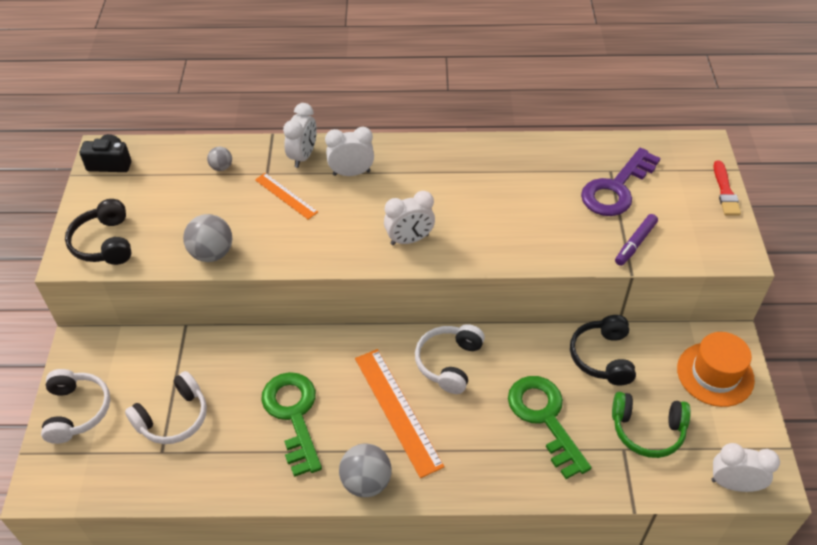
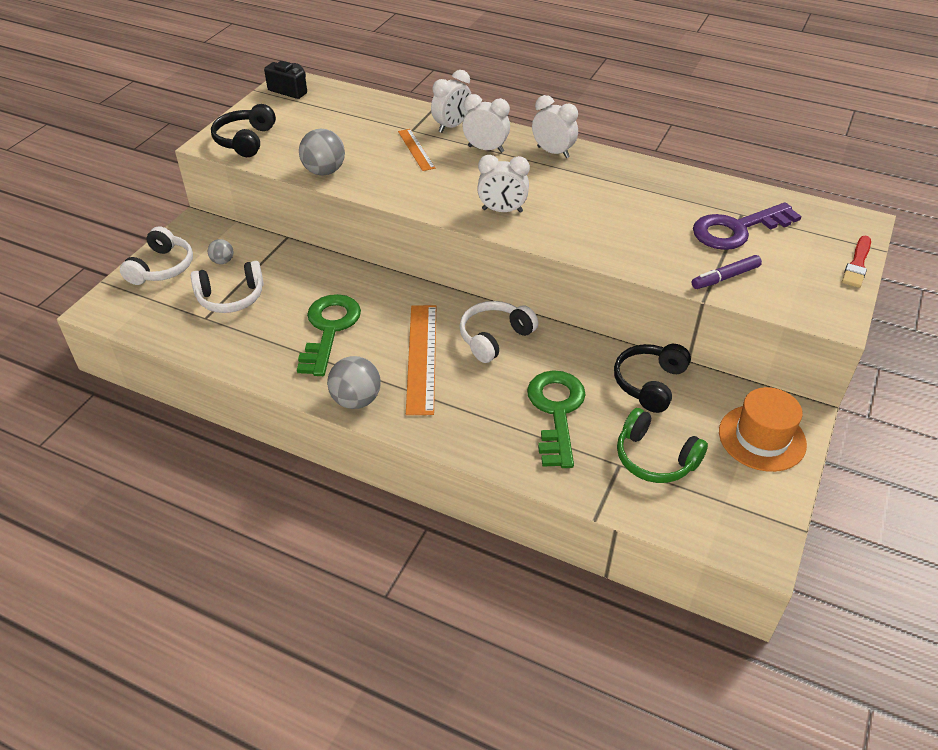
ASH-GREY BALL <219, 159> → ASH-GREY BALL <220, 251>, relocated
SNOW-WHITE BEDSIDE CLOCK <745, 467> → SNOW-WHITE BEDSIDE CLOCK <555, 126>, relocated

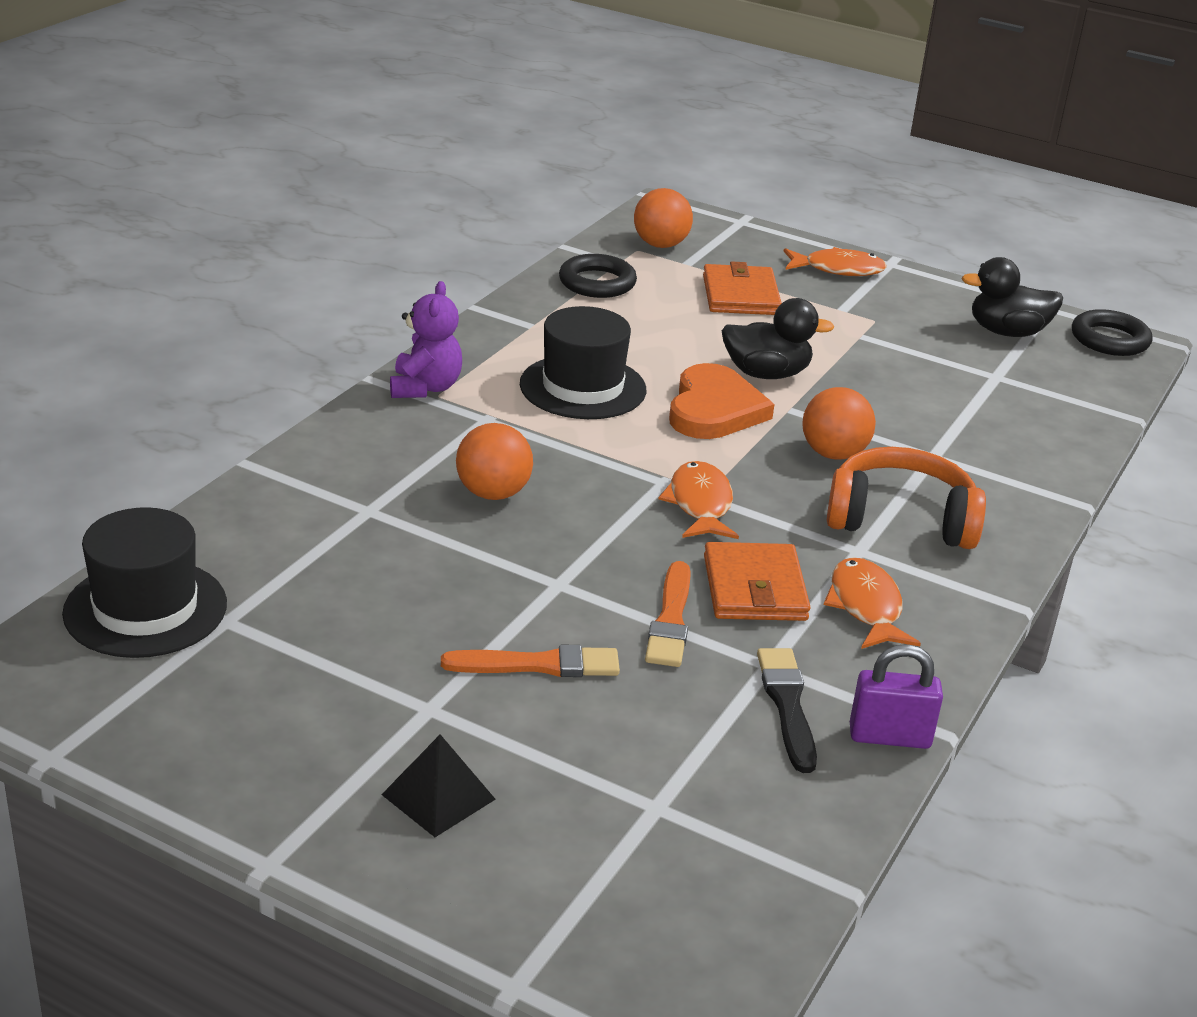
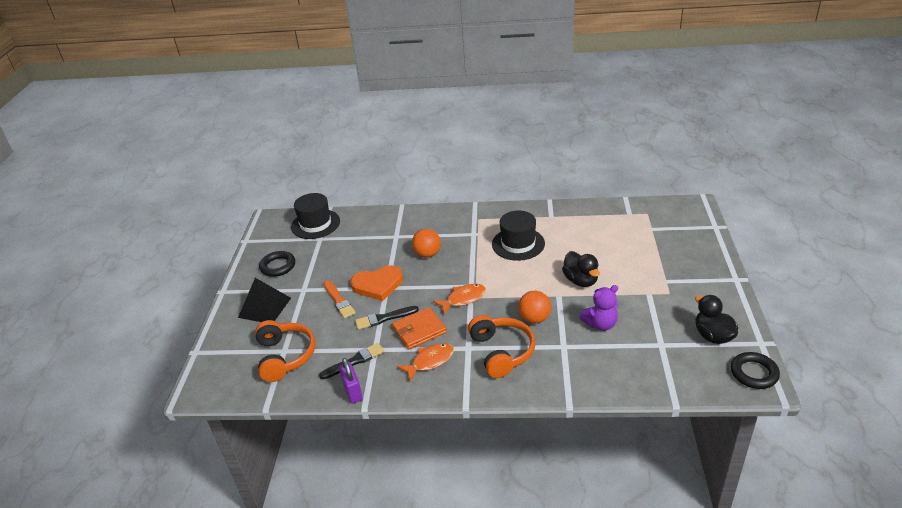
BLACK SOLID PYRAMID <438, 785> → BLACK SOLID PYRAMID <264, 300>, x1.53
VIOLET TEDDY <426, 339> → VIOLET TEDDY <599, 308>, relocated
BLACK RING <598, 276> → BLACK RING <277, 264>, relocated
ORANGE BALL <663, 218> → -
ORANGE BRUSH <668, 614> → BLACK BRUSH <387, 318>
ORANGE HEART <721, 401> → ORANGE HEART <376, 283>, relocated
ORANGE WALLET <742, 288> → -
ORANGE FISH FIGURE <835, 261> → -
- → ORANGE HEADPHONES <285, 351>

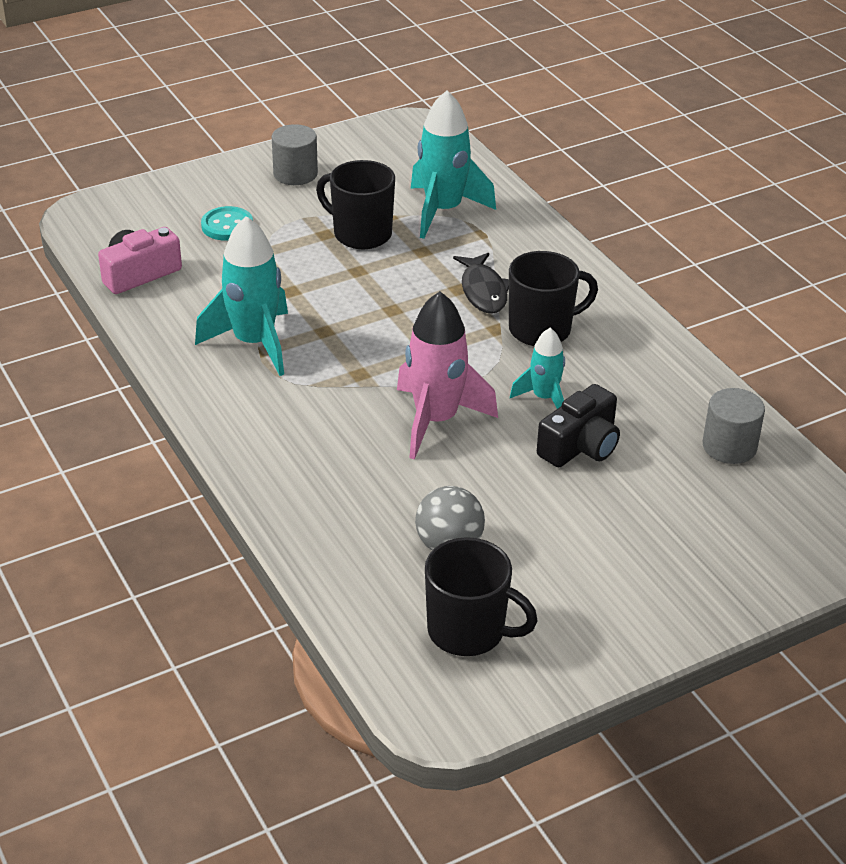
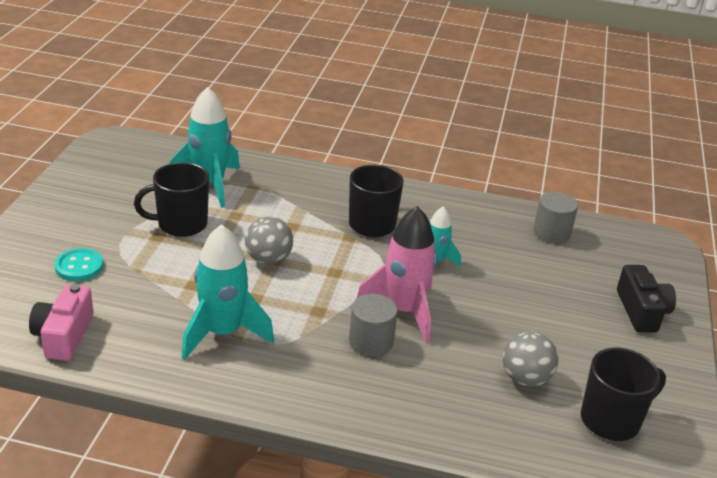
ASH-GREY CYLINDER <295, 154> → ASH-GREY CYLINDER <373, 325>, relocated
BLACK FISH FIGURE <481, 283> → -
BLACK PHOTO CAMERA <578, 425> → BLACK PHOTO CAMERA <646, 298>, relocated
- → ASH-GREY BALL <269, 240>

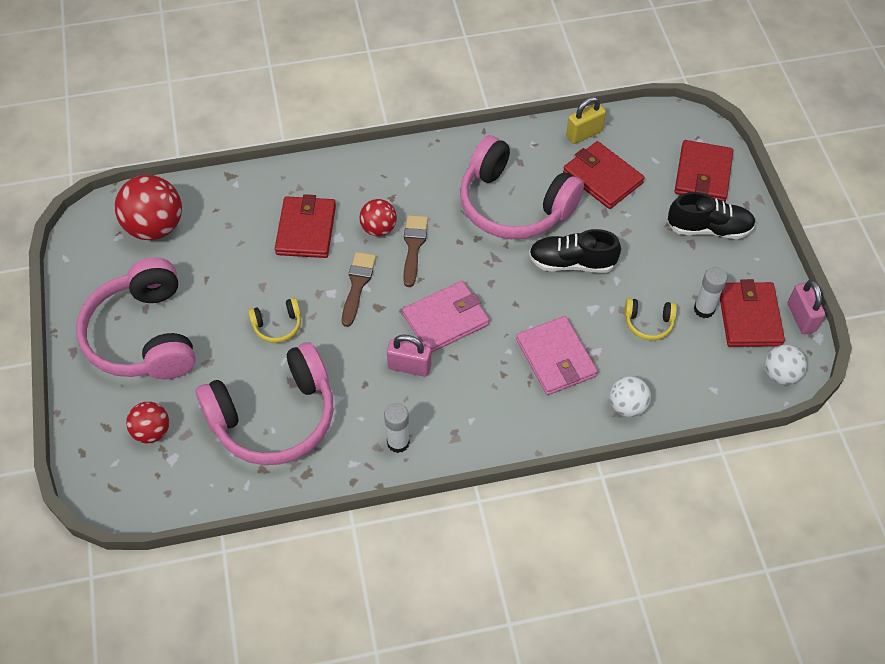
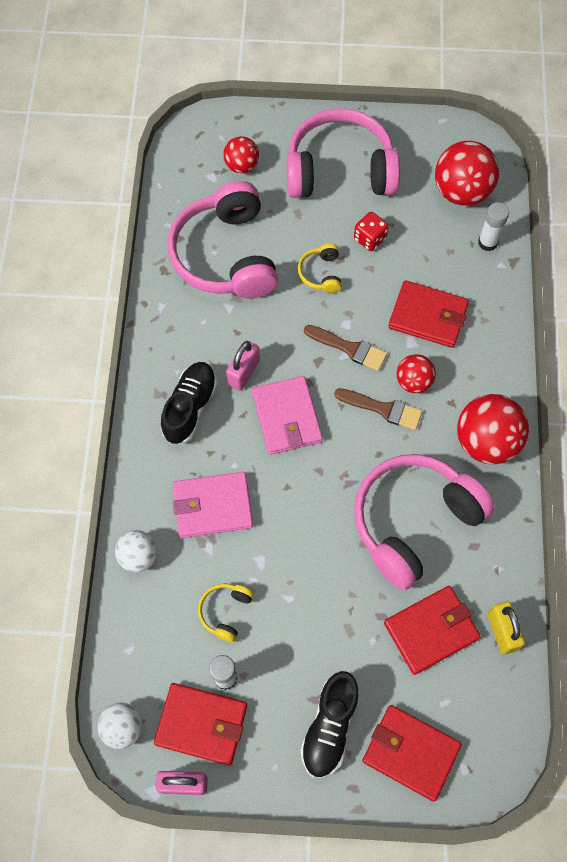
SNOW-WHITE GLUE <397, 428> → SNOW-WHITE GLUE <493, 226>, relocated
BLACK SNEAKER <575, 251> → BLACK SNEAKER <189, 403>, relocated
- → CRIMSON GAME DIE <371, 231>
- → CRIMSON BALL <493, 429>

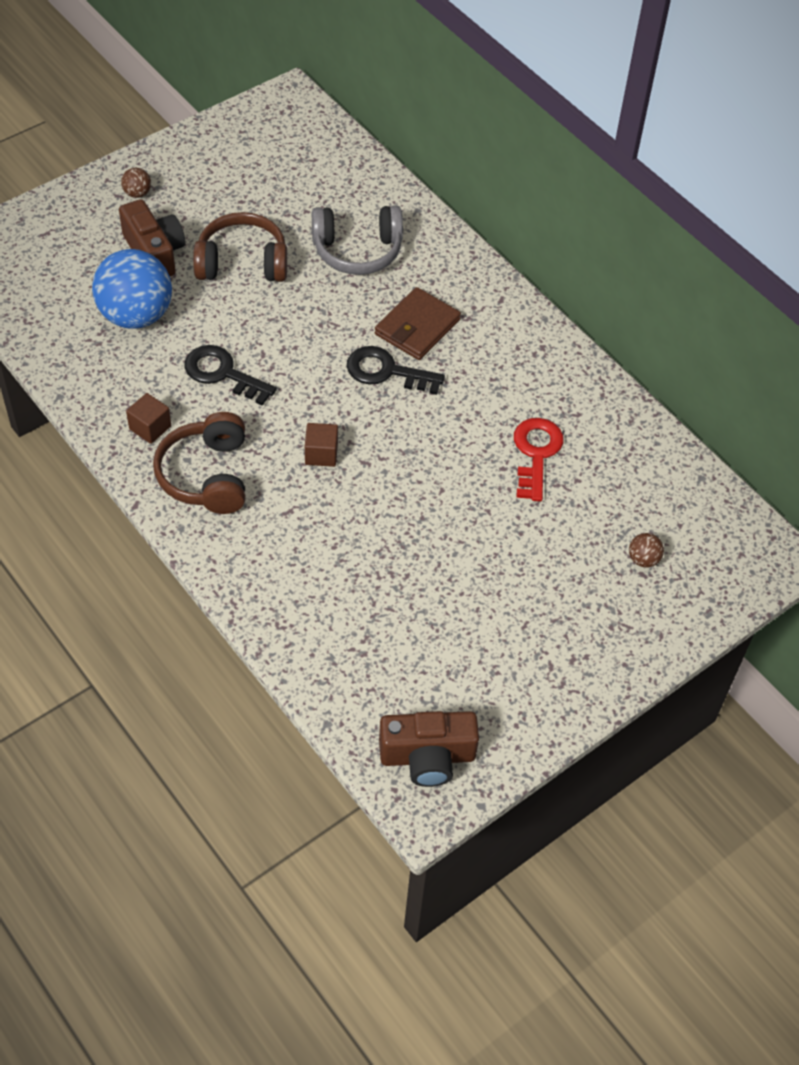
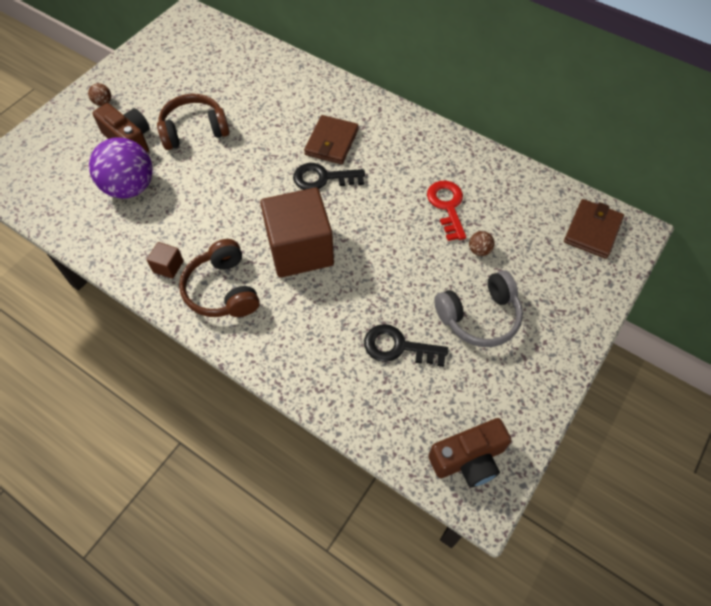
COBALT BALL <132, 289> → VIOLET BALL <121, 168>
BLACK LATCHKEY <230, 375> → BLACK LATCHKEY <406, 345>, relocated
BROWN CUBE <321, 445> → BROWN CUBE <297, 233>, x2.47
ASH-GREY HEADPHONES <357, 240> → ASH-GREY HEADPHONES <478, 308>, relocated
BROWN BALL <646, 550> → BROWN BALL <482, 243>, relocated
- → BROWN WALLET <594, 229>

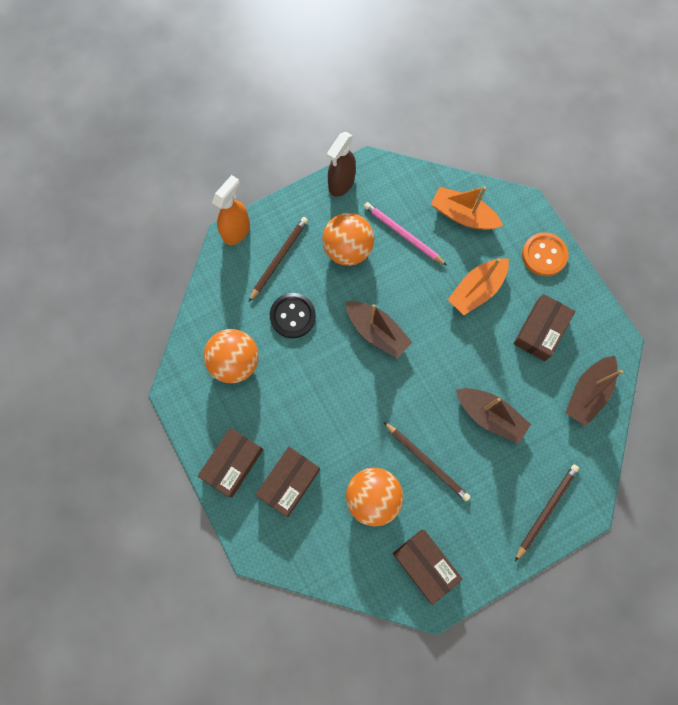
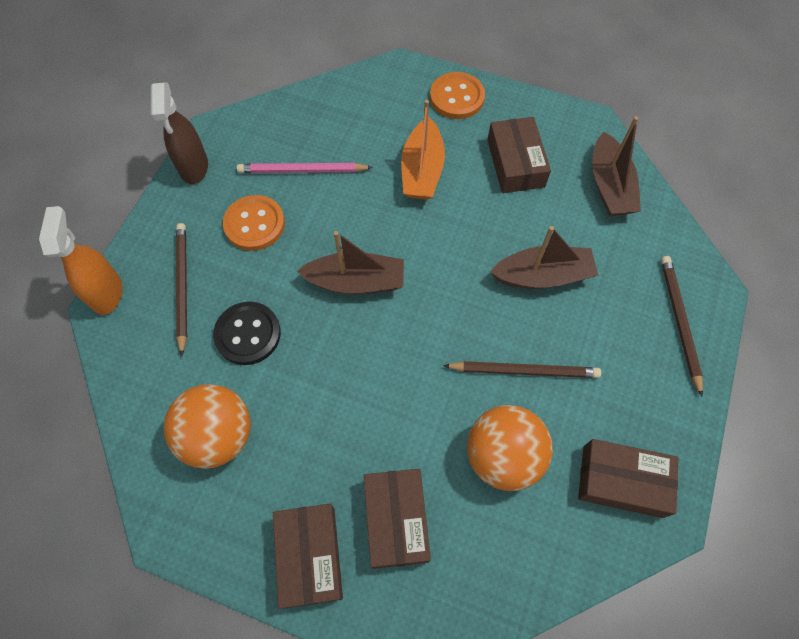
ORANGE BALL <348, 239> → ORANGE SHIRT BUTTON <254, 223>
ORANGE BOAT <467, 208> → -

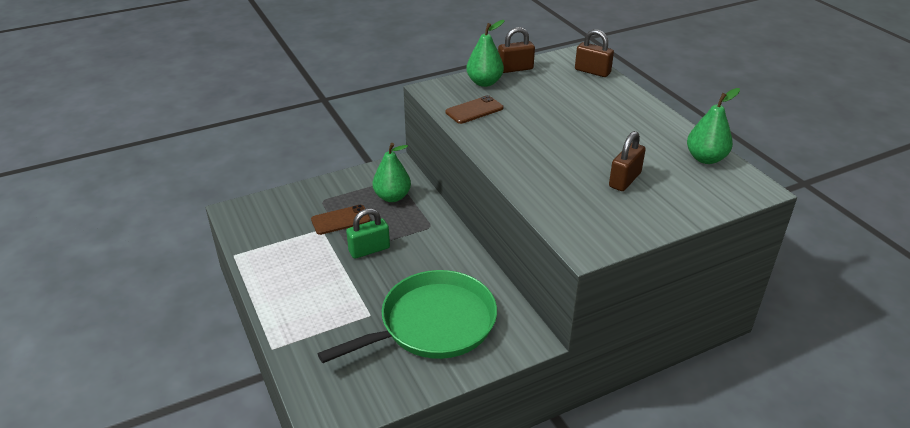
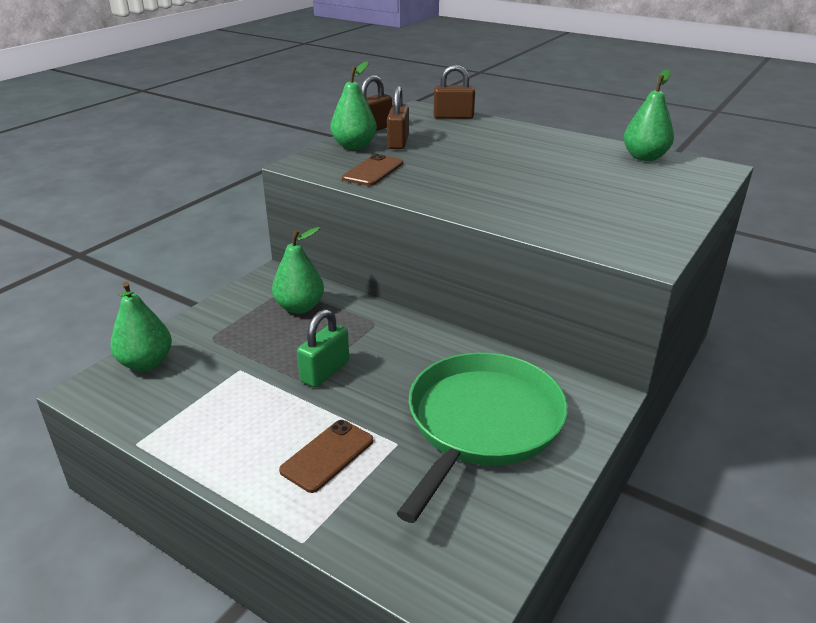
BROWN MOBILE PHONE <341, 220> → BROWN MOBILE PHONE <326, 456>, relocated
BROWN SMALL LOCK <627, 161> → BROWN SMALL LOCK <398, 117>, relocated
- → LEAF-GREEN TOY PEAR <141, 326>

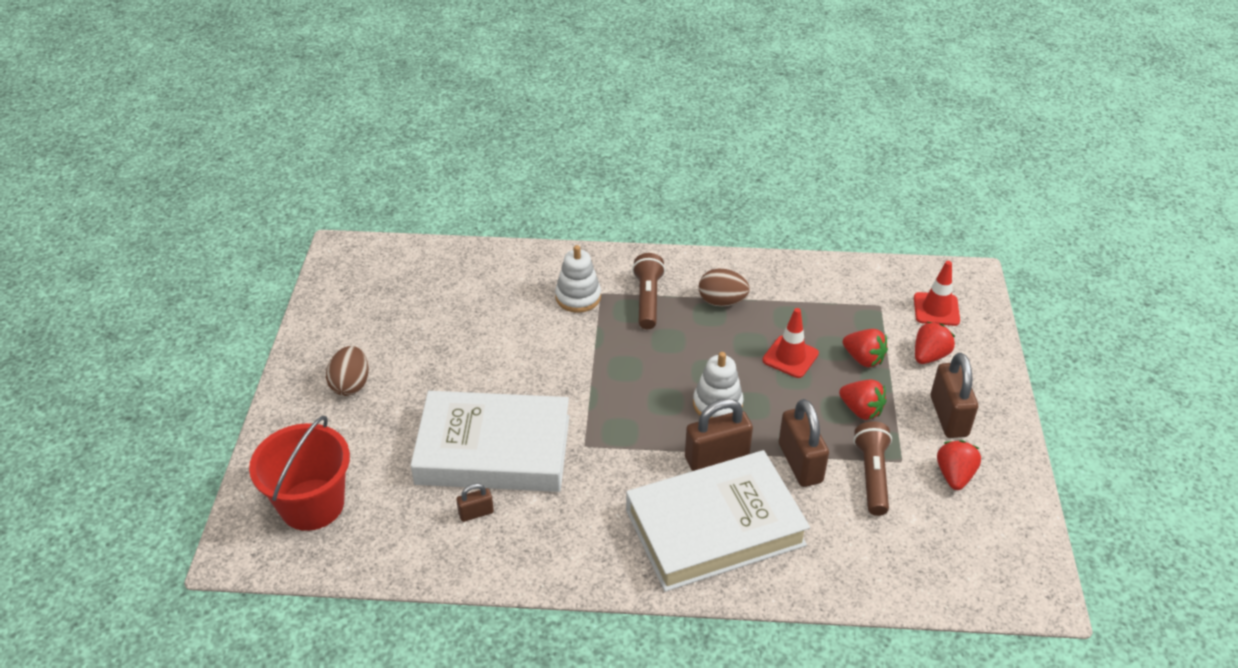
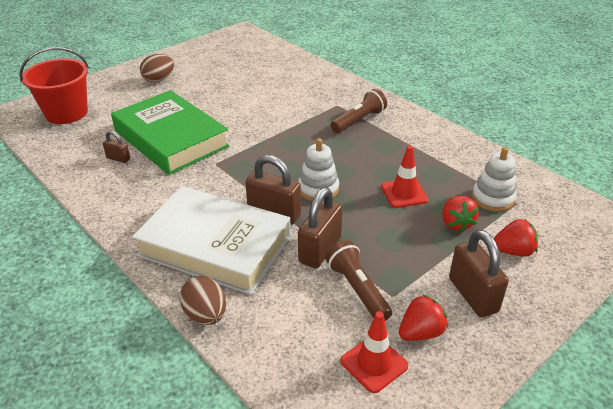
SNOW-WHITE BOOK <490, 441> → LEAF-GREEN BOOK <170, 132>
SNOW-WHITE STACKING TOY <578, 279> → SNOW-WHITE STACKING TOY <494, 179>, relocated
BROWN EGG <724, 287> → BROWN EGG <203, 300>, relocated
CRIMSON STRAWBERRY <863, 400> → -
BROWN FLASHLIGHT <872, 468> → BROWN FLASHLIGHT <358, 280>, 75 degrees counterclockwise
CRIMSON ROAD CONE <937, 293> → CRIMSON ROAD CONE <374, 352>, relocated
BROWN SMALL LOCK <954, 395> → BROWN SMALL LOCK <479, 273>, 60 degrees counterclockwise

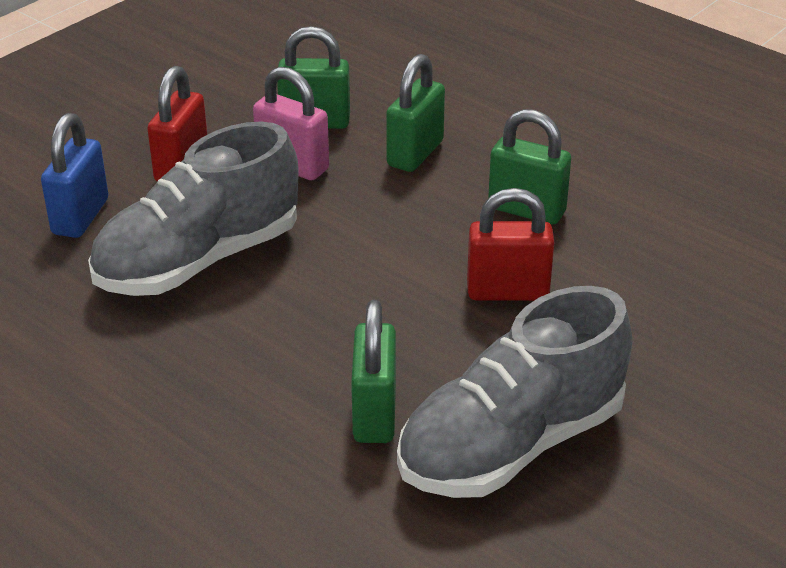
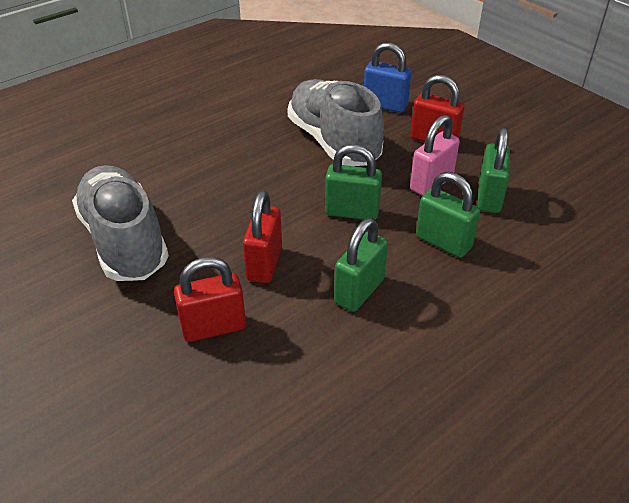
LEAF-GREEN SMALL LOCK <373, 371> → LEAF-GREEN SMALL LOCK <353, 182>, relocated
- → CRIMSON SMALL LOCK <210, 299>

